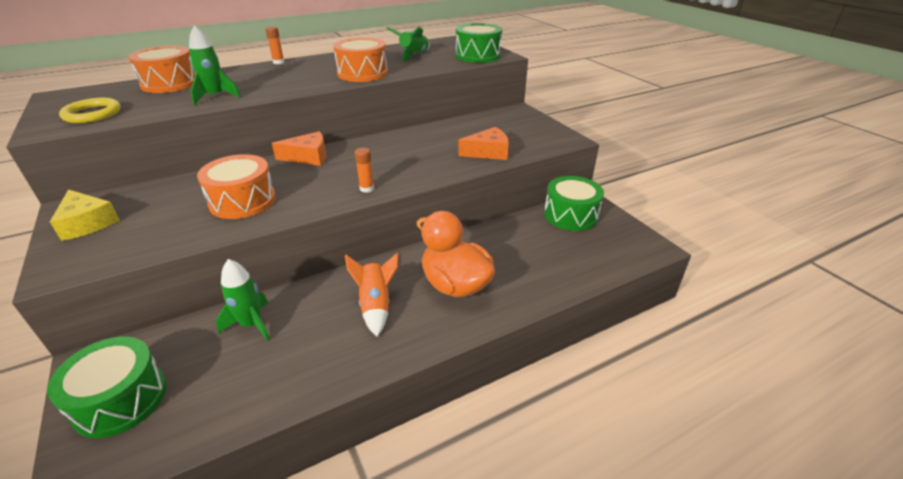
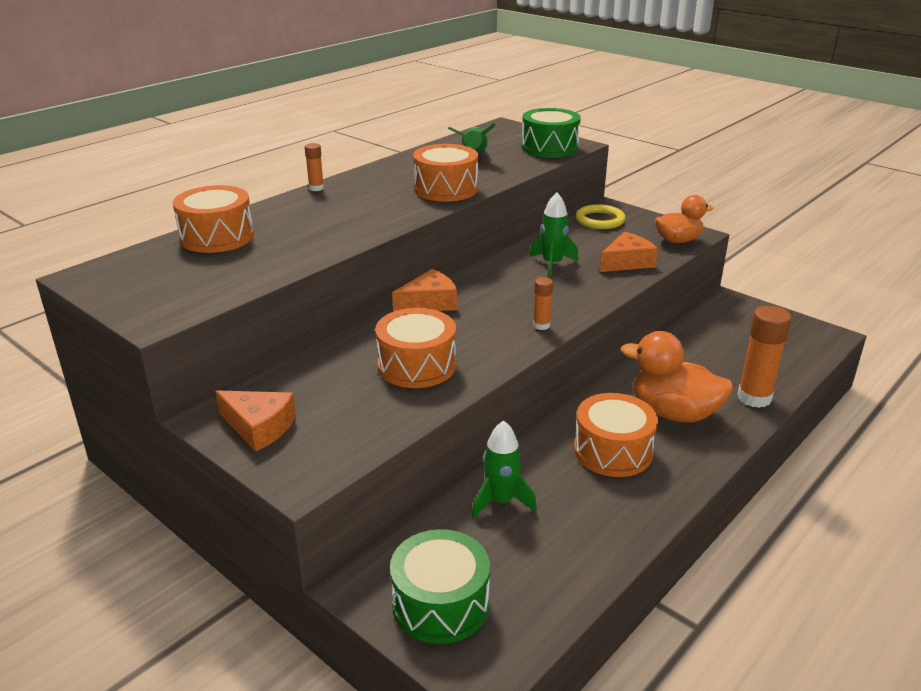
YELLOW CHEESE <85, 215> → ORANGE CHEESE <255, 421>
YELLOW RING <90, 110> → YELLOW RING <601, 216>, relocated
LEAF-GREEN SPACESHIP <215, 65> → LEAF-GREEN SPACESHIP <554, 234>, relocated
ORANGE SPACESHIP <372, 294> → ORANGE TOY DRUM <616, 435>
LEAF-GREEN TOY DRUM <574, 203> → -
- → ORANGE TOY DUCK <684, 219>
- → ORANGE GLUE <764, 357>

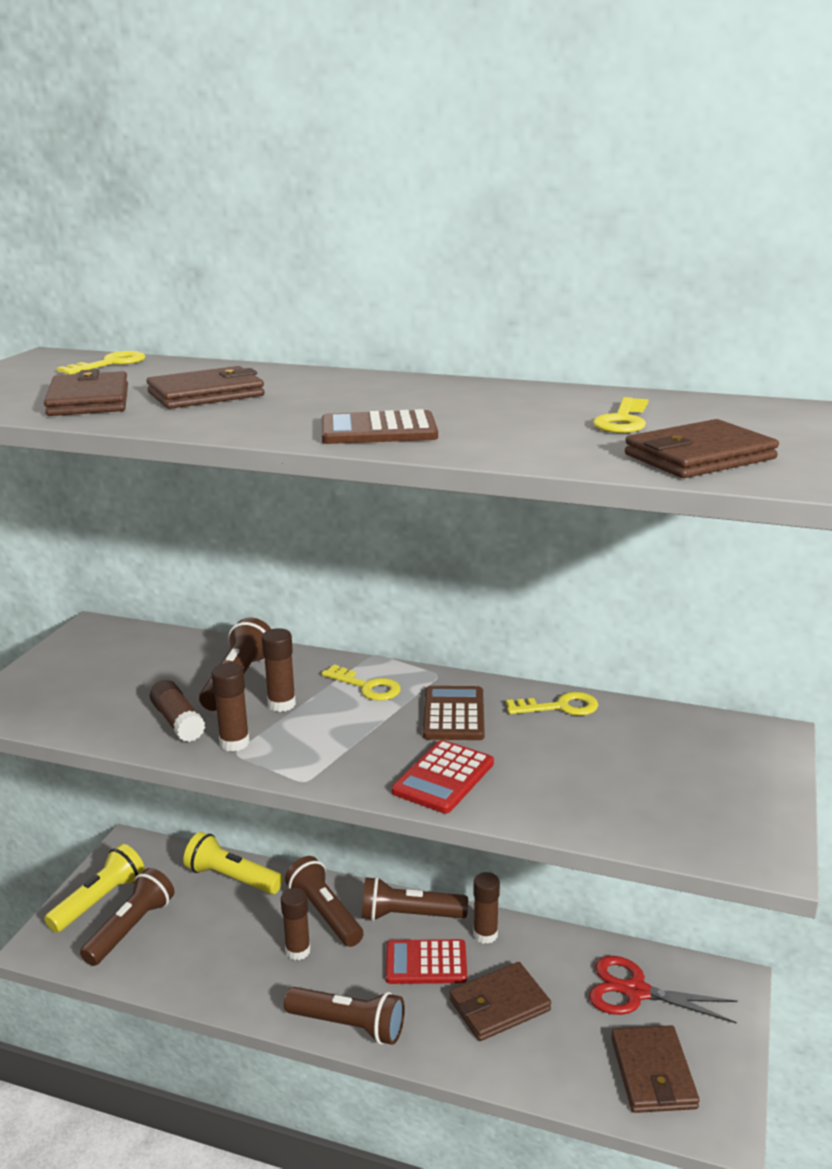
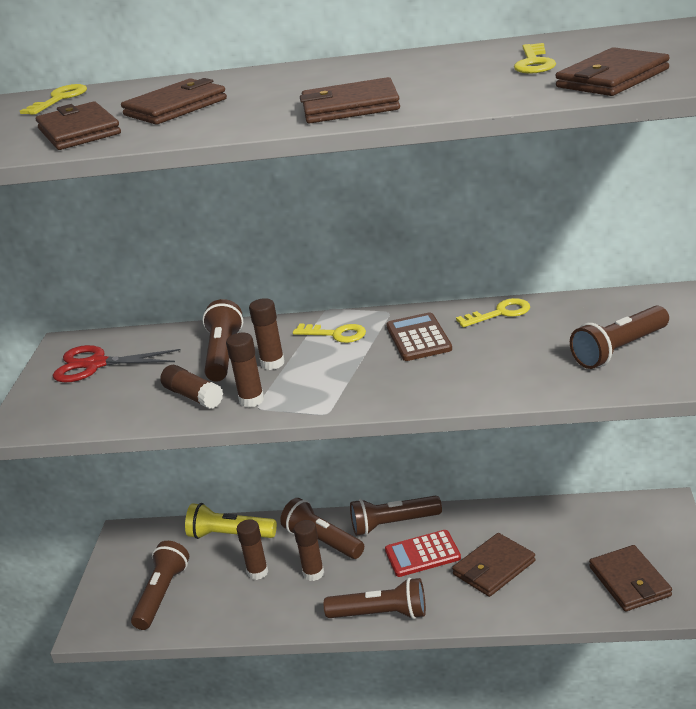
YELLOW FLASHLIGHT <95, 888> → -
BROWN CALCULATOR <380, 426> → BROWN WALLET <350, 100>
CRIMSON CALCULATOR <443, 776> → -
BROWN GLUE <486, 908> → BROWN GLUE <252, 549>, relocated
CRIMSON SCISSORS <663, 990> → CRIMSON SCISSORS <117, 363>, relocated
- → BROWN FLASHLIGHT <619, 337>

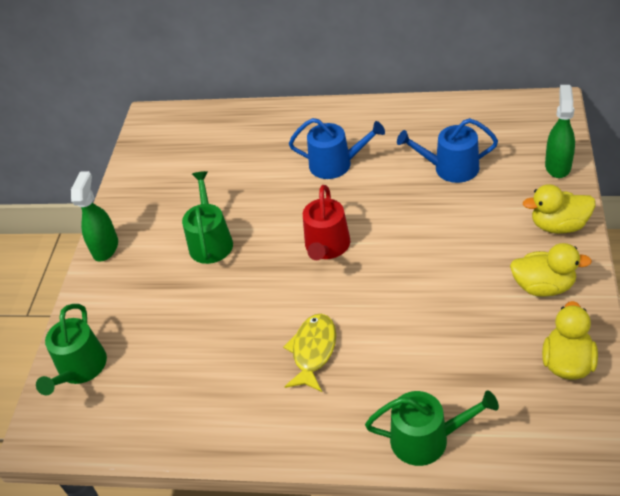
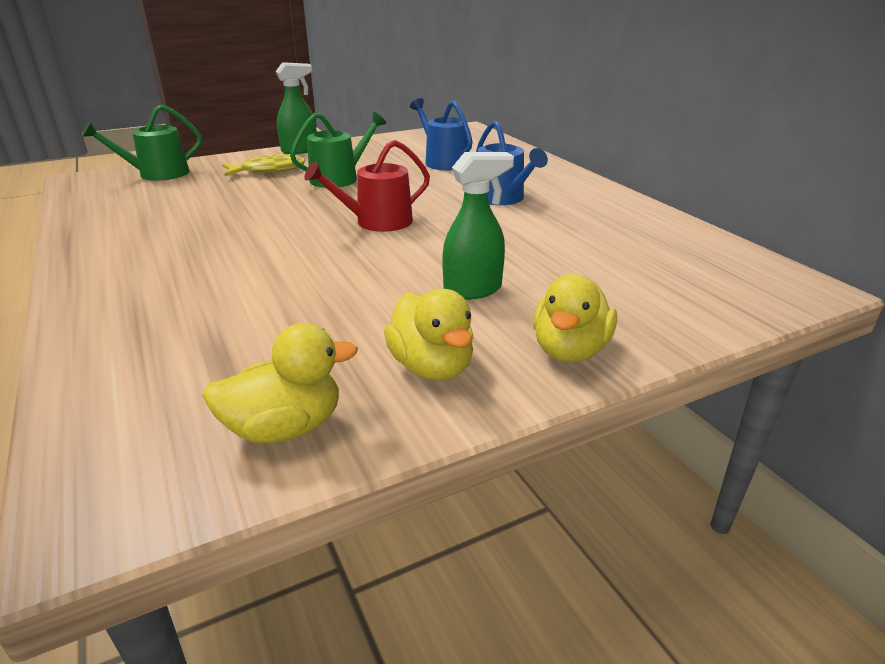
YELLOW FISH FIGURE <309, 353> → YELLOW FISH FIGURE <263, 165>, relocated
LEAF-GREEN SPRINKLING CAN <432, 428> → -
COBALT SPRINKLING CAN <447, 150> → COBALT SPRINKLING CAN <441, 134>, relocated
YELLOW TOY DUCK <559, 209> → YELLOW TOY DUCK <575, 318>, 120 degrees counterclockwise
LEAF-GREEN SPRAY CLEANER <560, 131> → LEAF-GREEN SPRAY CLEANER <478, 226>, relocated

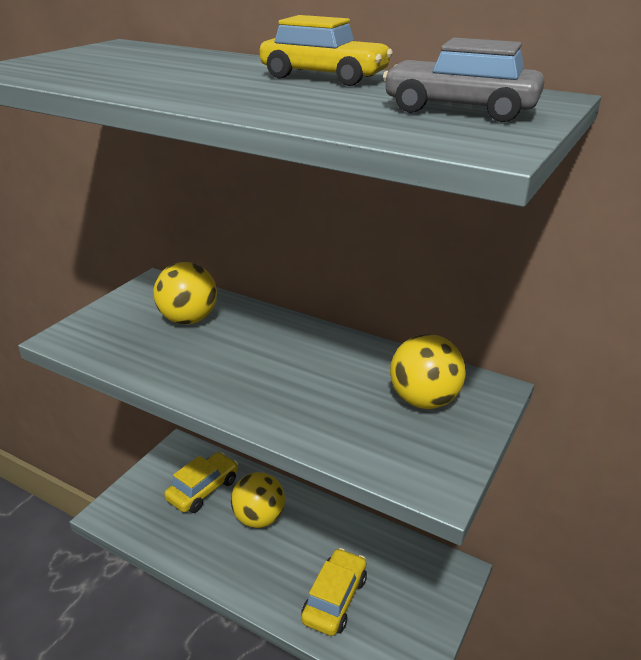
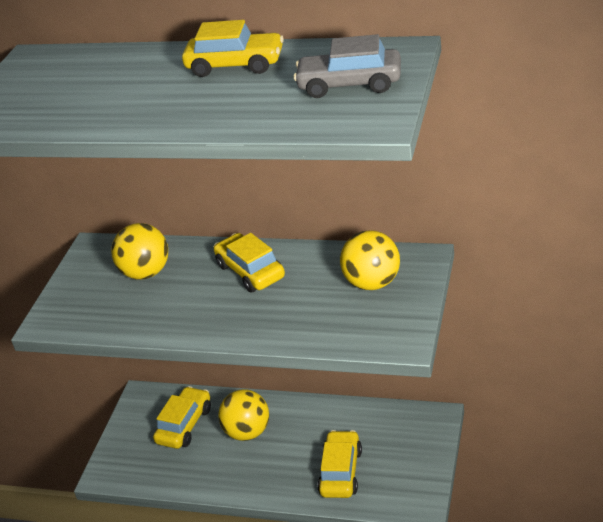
- → YELLOW AUTOMOBILE <249, 263>

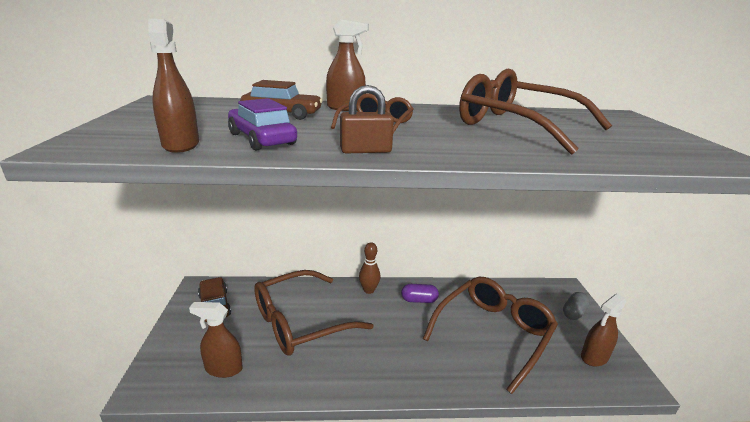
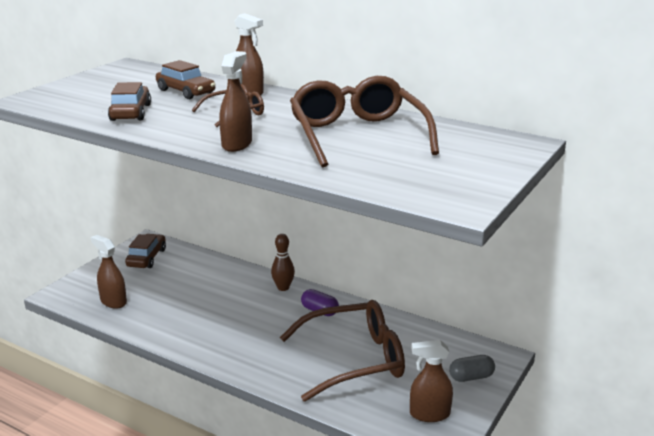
BROWN SPRAY CLEANER <173, 86> → BROWN SPRAY CLEANER <235, 101>, relocated
VIOLET AUTOMOBILE <262, 124> → BROWN AUTOMOBILE <129, 101>
BROWN EYEGLASSES <313, 313> → -
BROWN SMALL LOCK <367, 119> → -

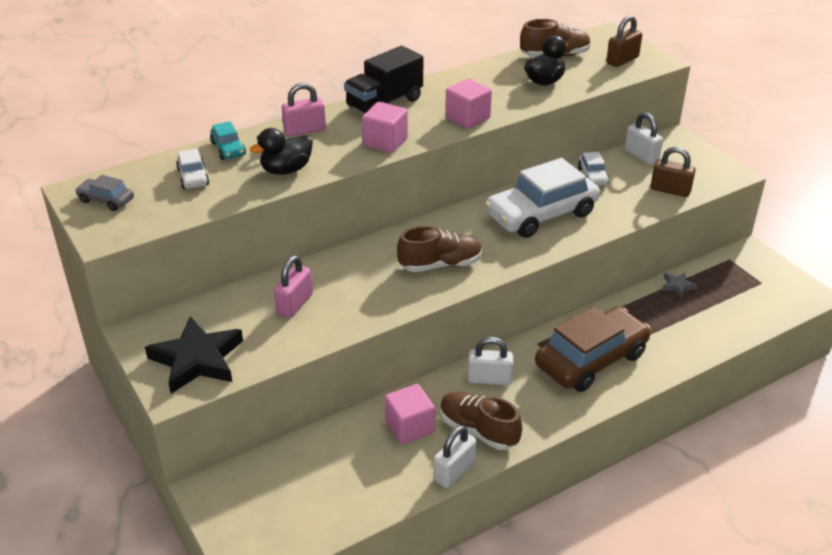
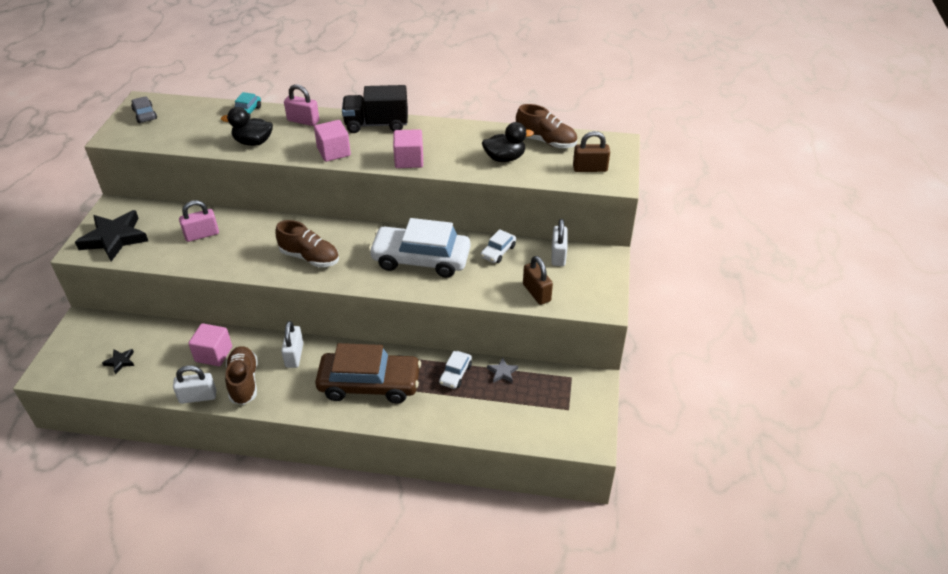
SNOW-WHITE AUTOMOBILE <192, 169> → SNOW-WHITE AUTOMOBILE <455, 370>, relocated
SNOW-WHITE SMALL LOCK <490, 361> → SNOW-WHITE SMALL LOCK <292, 344>, 45 degrees clockwise
- → BLACK STAR SHAPE <118, 362>

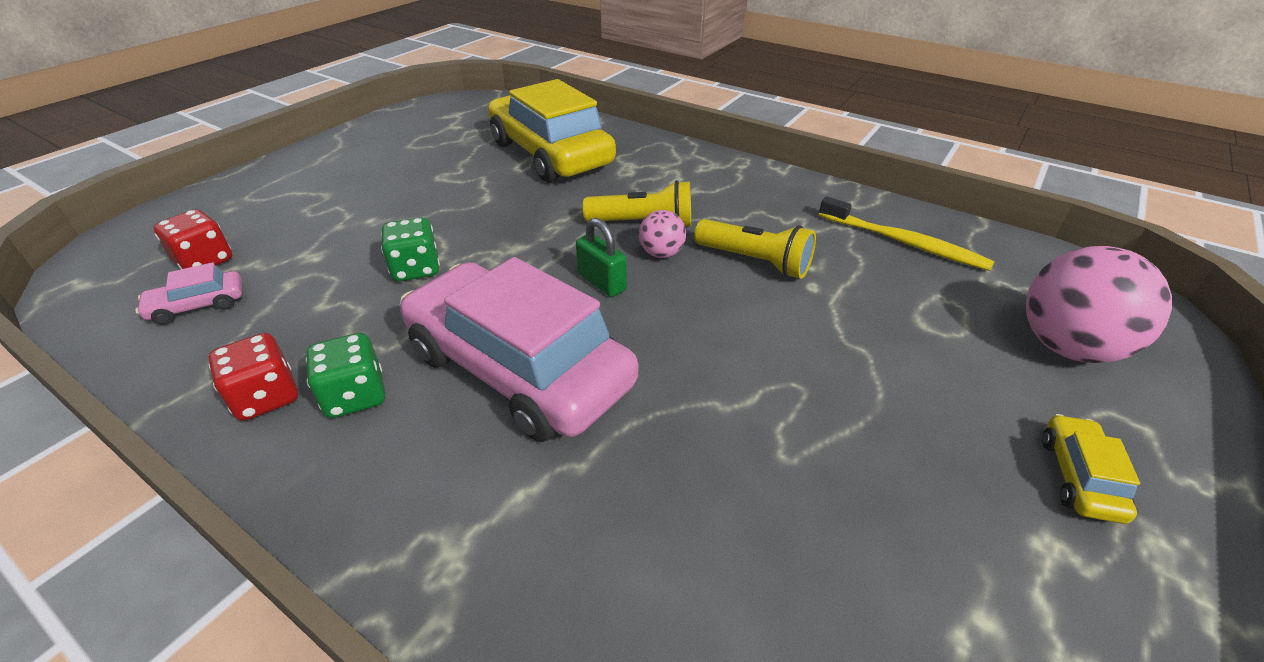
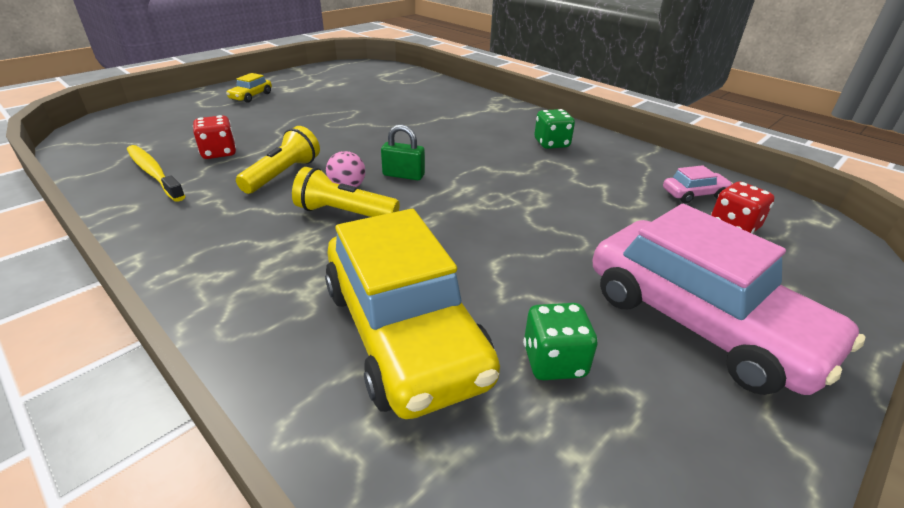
CRIMSON GAME DIE <253, 377> → CRIMSON GAME DIE <214, 137>, relocated
LEAF-GREEN GAME DIE <410, 249> → LEAF-GREEN GAME DIE <560, 341>, relocated
ROSE-PINK AUTOMOBILE <519, 349> → ROSE-PINK AUTOMOBILE <729, 299>, relocated
LEAF-GREEN SMALL LOCK <601, 257> → LEAF-GREEN SMALL LOCK <403, 152>, 45 degrees counterclockwise
YELLOW FLASHLIGHT <755, 249> → YELLOW FLASHLIGHT <278, 160>, 75 degrees clockwise
ROSE-PINK BALL <1099, 304> → -

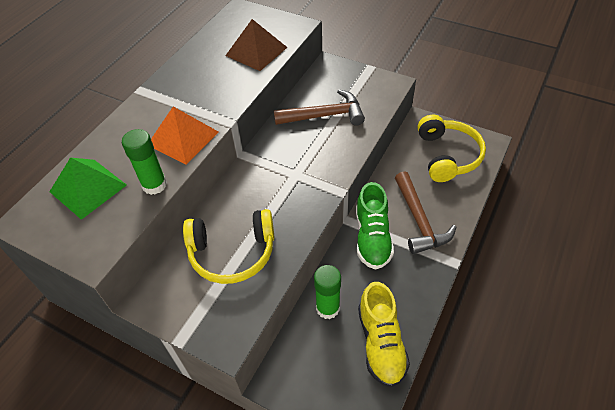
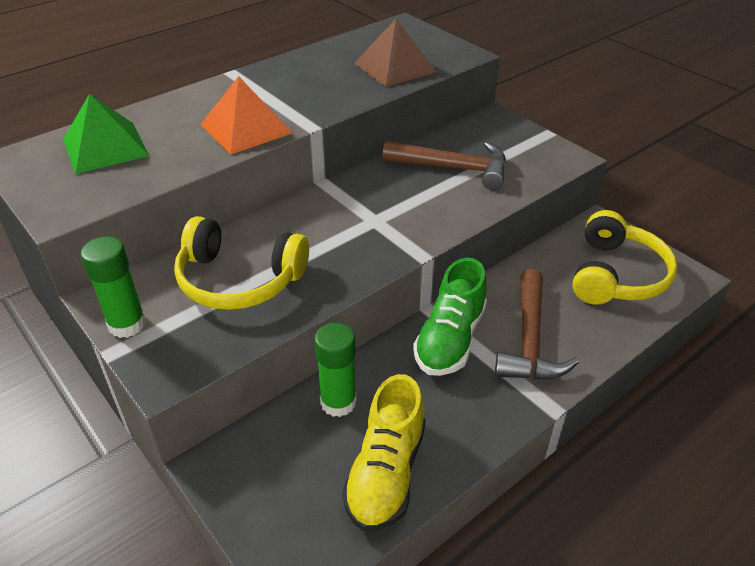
LEAF-GREEN GLUE <144, 162> → LEAF-GREEN GLUE <113, 287>, relocated

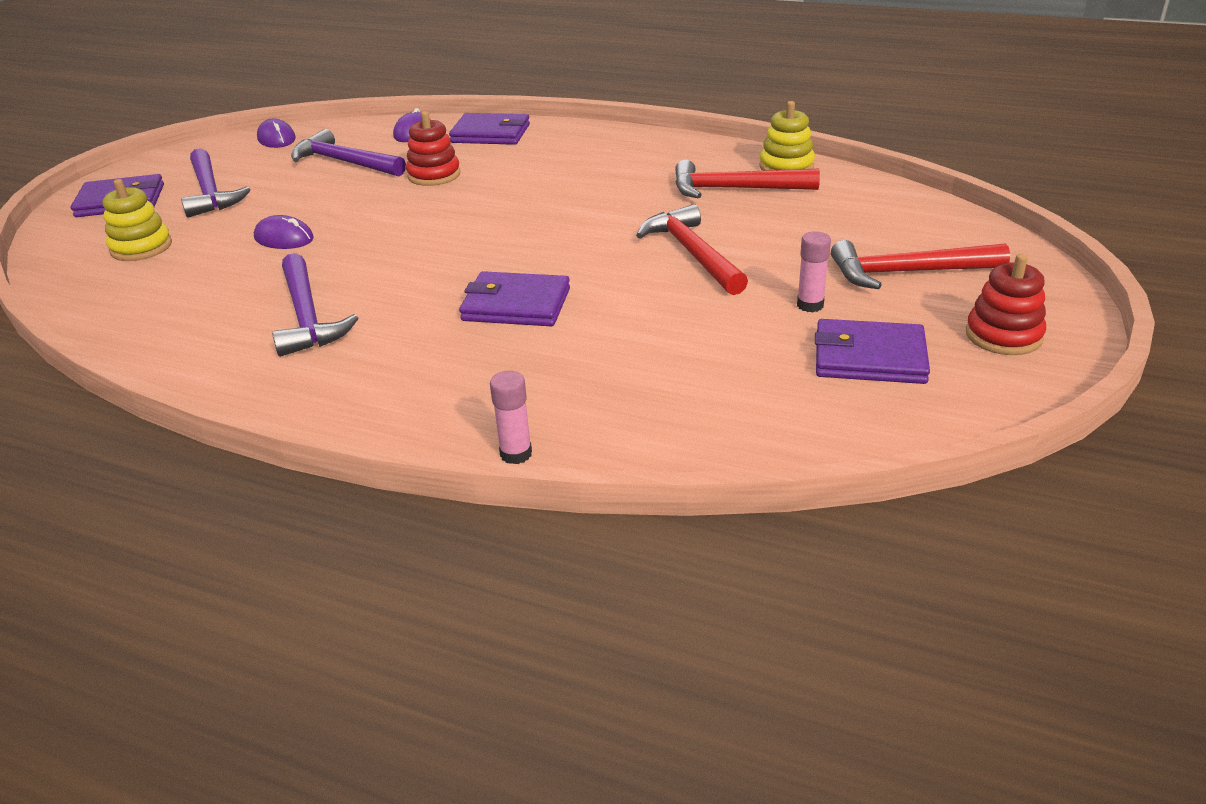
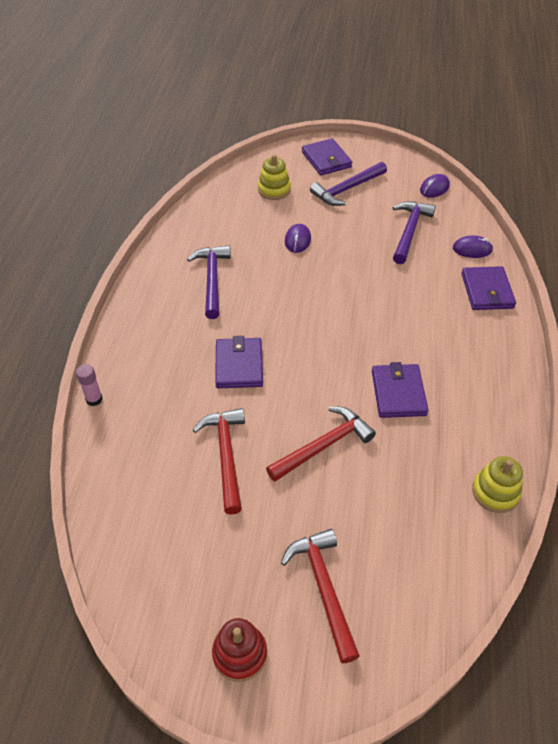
VIOLET CARPENTER'S HAMMER <315, 305> → VIOLET CARPENTER'S HAMMER <209, 282>, 120 degrees clockwise
CRIMSON STACKING TOY <433, 148> → -
CRIMSON CARPENTER'S HAMMER <747, 179> → CRIMSON CARPENTER'S HAMMER <219, 461>, relocated
ROSE-PINK GLUE <814, 271> → -
VIOLET WALLET <872, 351> → VIOLET WALLET <400, 390>, relocated

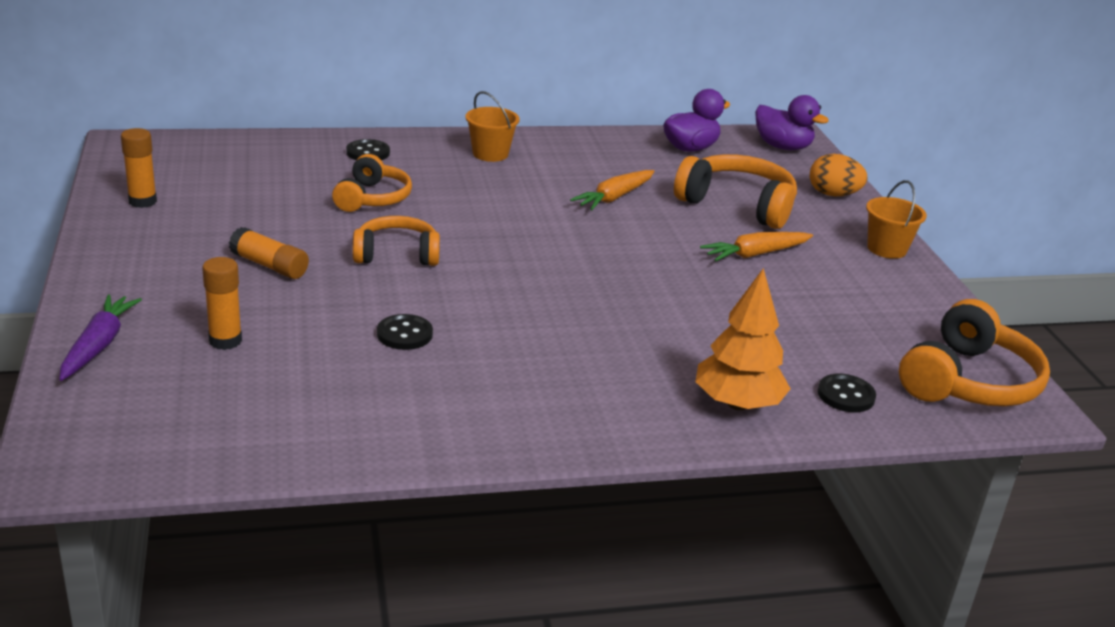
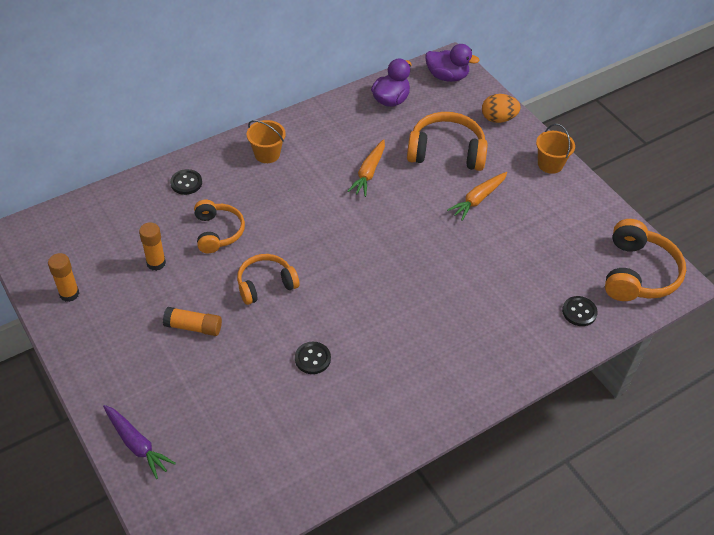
VIOLET TOY CARROT <100, 338> → VIOLET TOY CARROT <139, 442>, 150 degrees clockwise
ORANGE GLUE <222, 303> → ORANGE GLUE <152, 246>, relocated
ORANGE TREE <743, 339> → -

